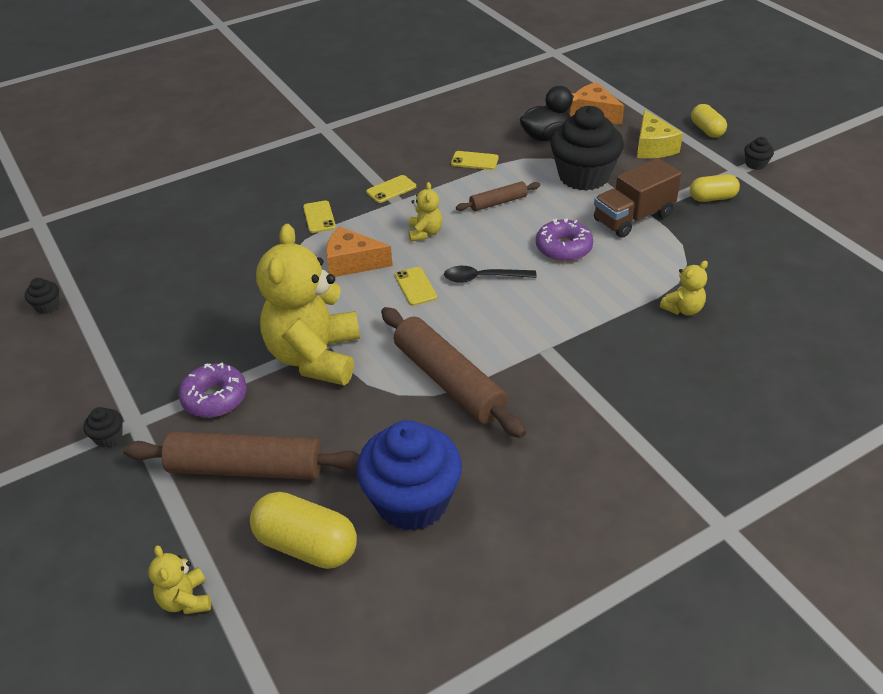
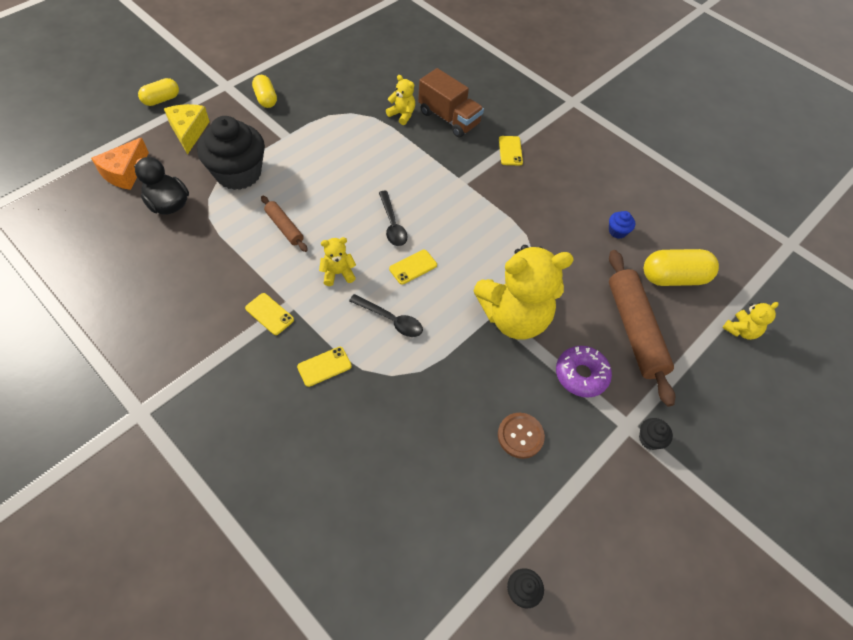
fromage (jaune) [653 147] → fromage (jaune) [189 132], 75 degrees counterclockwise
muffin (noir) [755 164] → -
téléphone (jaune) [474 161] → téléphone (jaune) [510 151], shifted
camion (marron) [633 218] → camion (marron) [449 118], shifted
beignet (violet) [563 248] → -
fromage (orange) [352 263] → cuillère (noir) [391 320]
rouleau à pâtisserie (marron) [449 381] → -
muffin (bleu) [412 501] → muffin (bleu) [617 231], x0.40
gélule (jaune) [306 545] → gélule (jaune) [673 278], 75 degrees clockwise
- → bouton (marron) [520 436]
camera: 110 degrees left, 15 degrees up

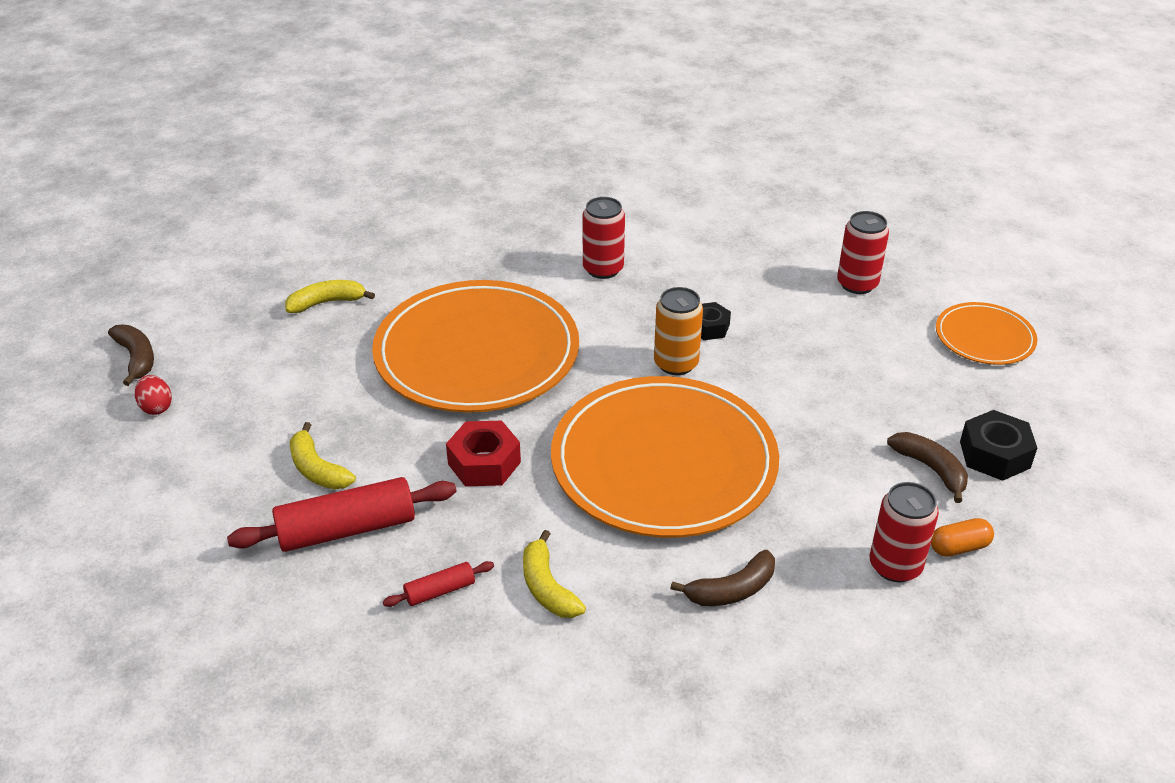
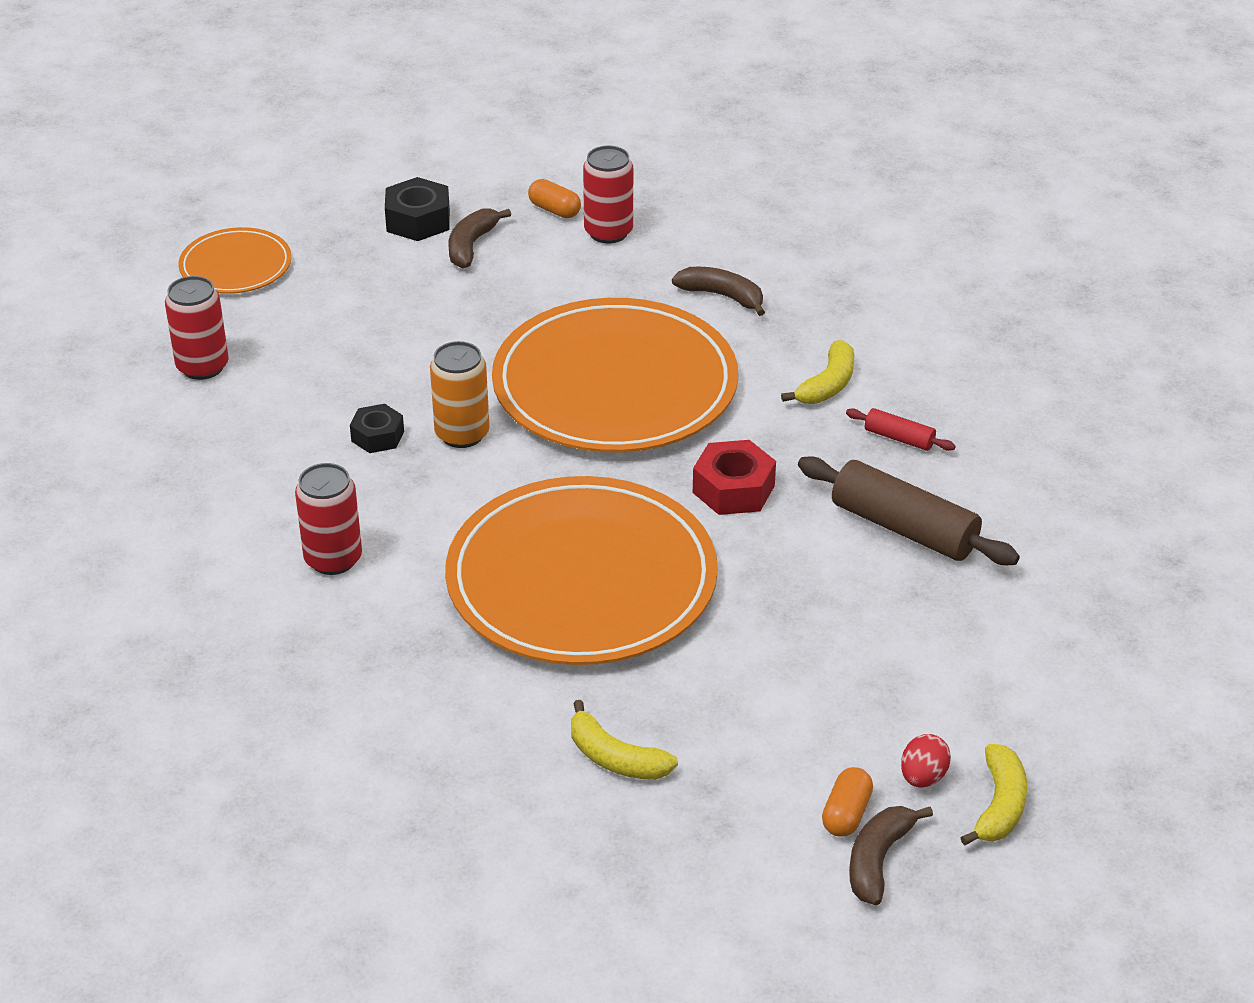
banane (jaune) [317 469] → banane (jaune) [999 805], shifted
rouleau à pâtisserie (rouge) [347 529] → rouleau à pâtisserie (marron) [904 528]
- → gélule (orange) [846 814]
camera: 125 degrees left, 0 degrees up

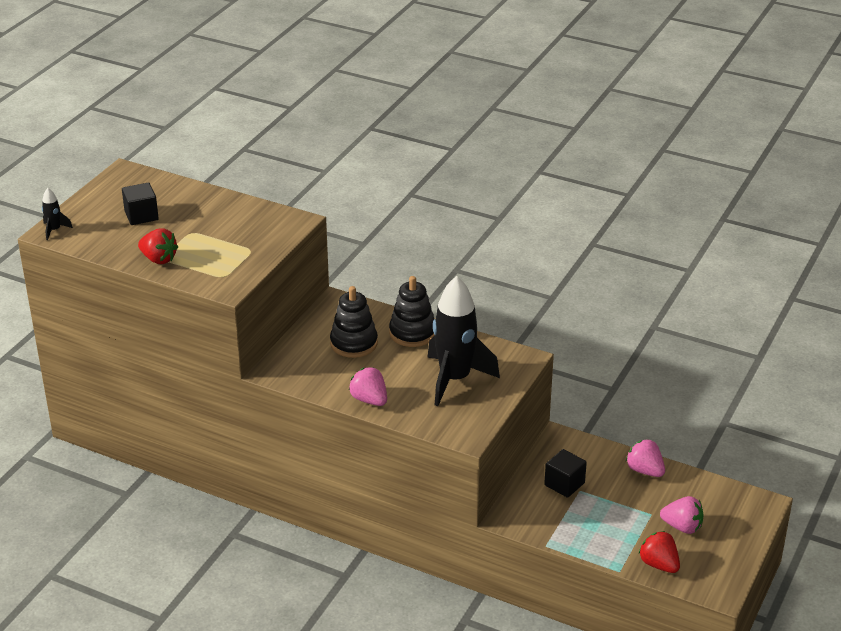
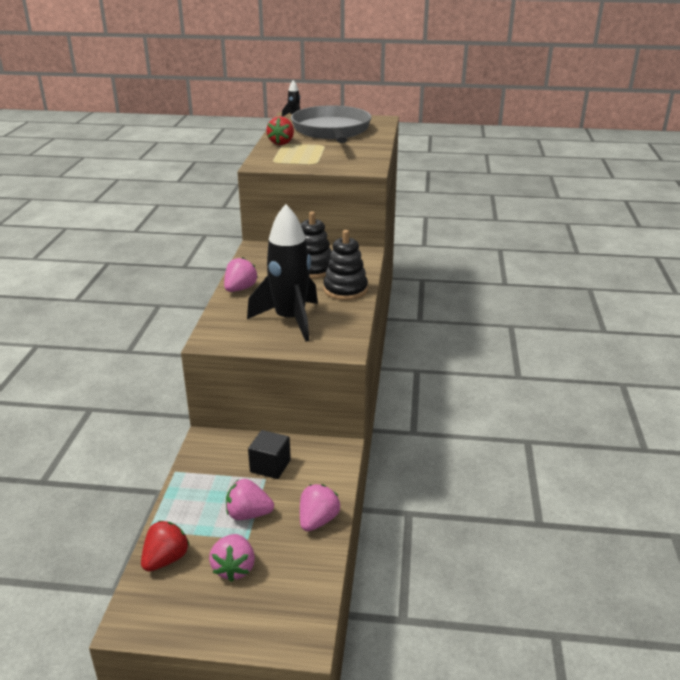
cube (noir) [141 215] → poêle (gris) [331 131]
- → fraise (rose) [248 514]
camera: 70 degrees right, 5 degrees down

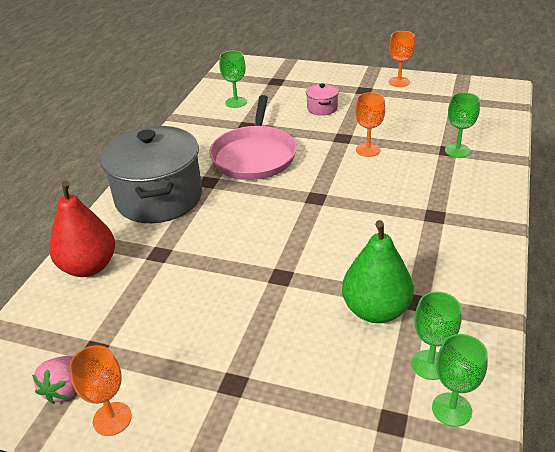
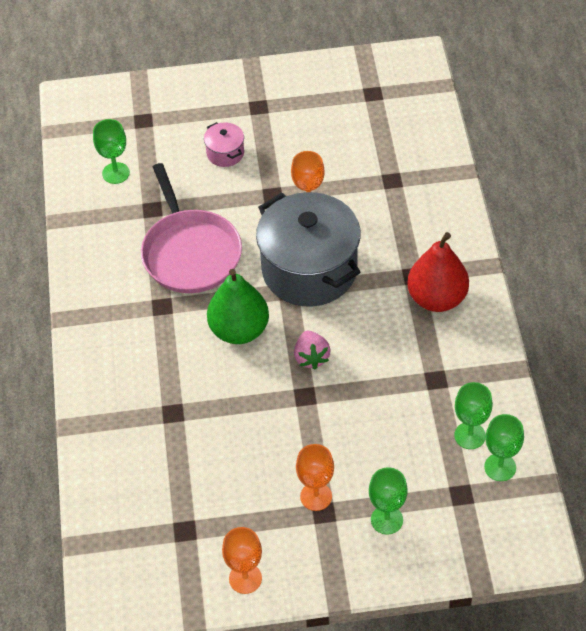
verre à pied (orange) [399 82] → verre à pied (orange) [316 496], shifted
verre à pied (vert) [457 150] → verre à pied (vert) [386 520], shifted
marmite (gris) [159 198] → marmite (gris) [309 270], shifted
poire (rouge) [89 267] → poire (rouge) [437 298], shifted
poire (vert) [375 310] → poire (vert) [239 330], shifted
fraise (rose) [64 389] → fraise (rose) [311 357], shifted
camera: 25 degrees left, 15 degrees up

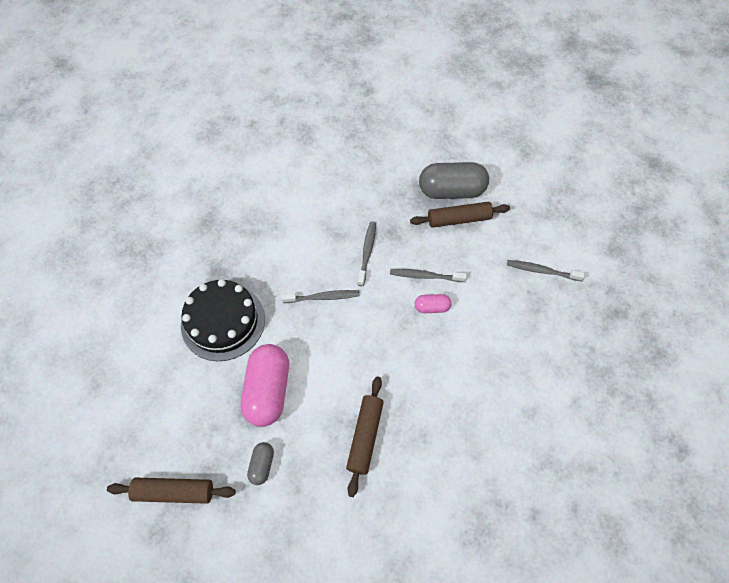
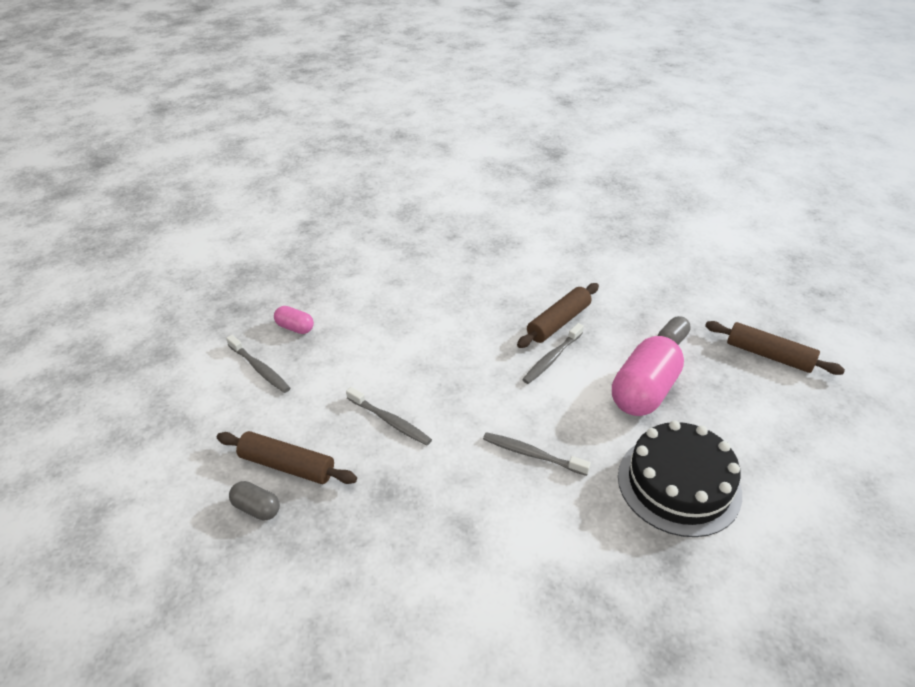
gélule (gris) [451 191] → gélule (gris) [256 508], x0.48
brosse à dents (gris) [367 252] → brosse à dents (gris) [552 358], shifted
gélule (rose) [431 307] → gélule (rose) [295 328], shifted
camera: 150 degrees left, 20 degrees down

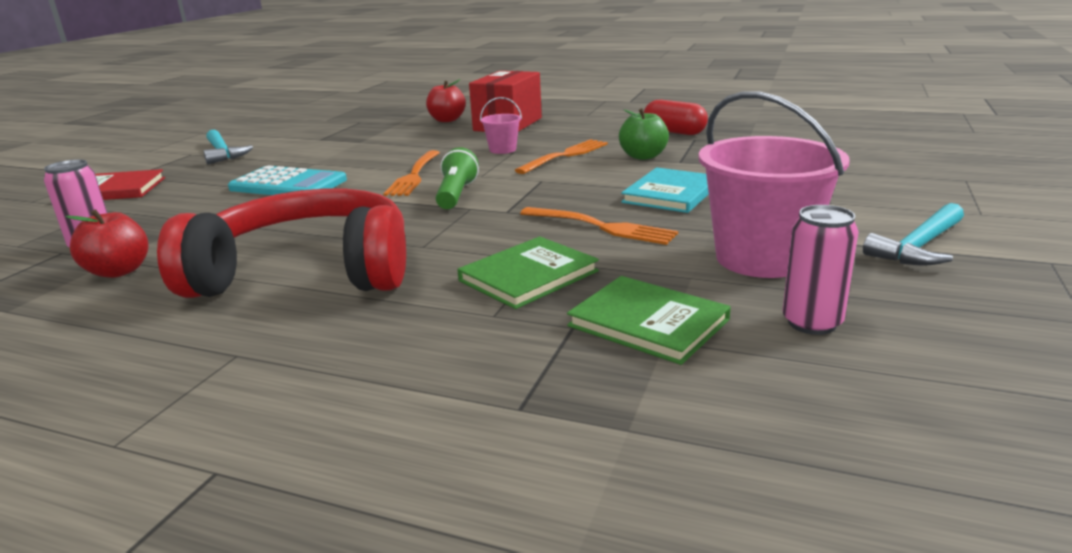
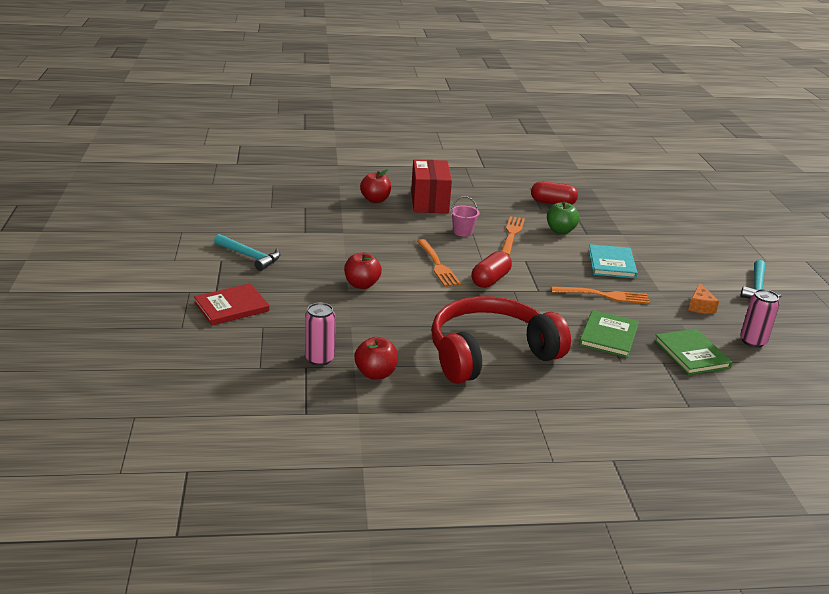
seau (rose) [761 258] → fromage (orange) [700 306]
lampe de poche (vert) [456 195] → gélule (rouge) [490 280]
calculatrice (turquoise) [288 185] → pomme (rouge) [362 285]
livre (vert) [648 323] → livre (vert) [691 354], 60 degrees clockwise
camera: 30 degrees left, 5 degrees up

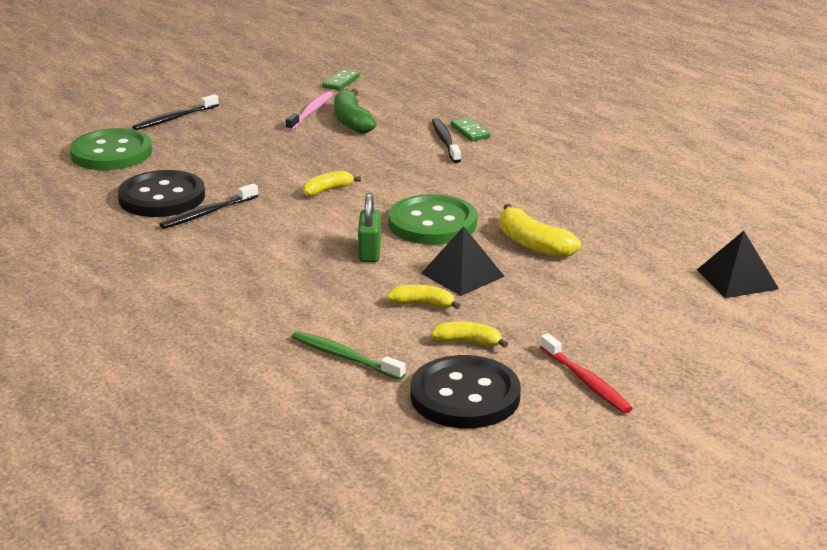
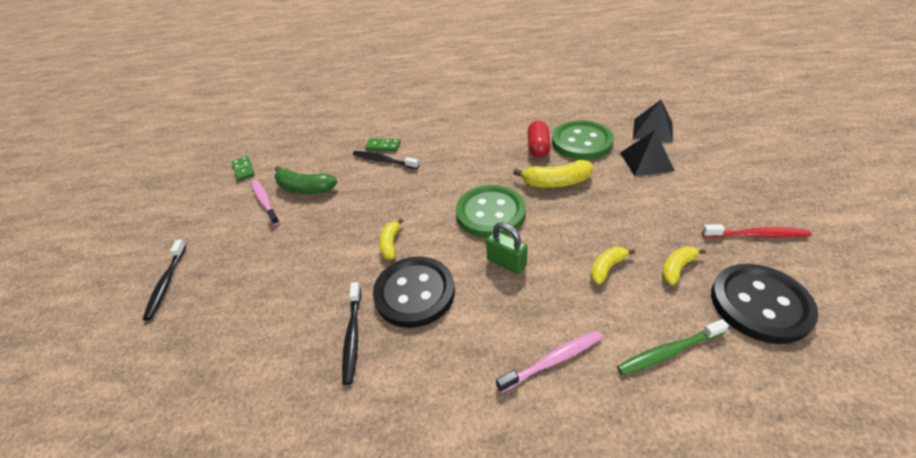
bouton (vert) [111 153] → bouton (vert) [581 142], shifted
bouton (noir) [162 197] → bouton (noir) [414 293], shifted
pyramide (noir) [462 274] → pyramide (noir) [646 161], shifted
- → gélule (rouge) [538 147]
- → brosse à dents (rose) [553 360]
camera: 50 degrees left, 15 degrees up

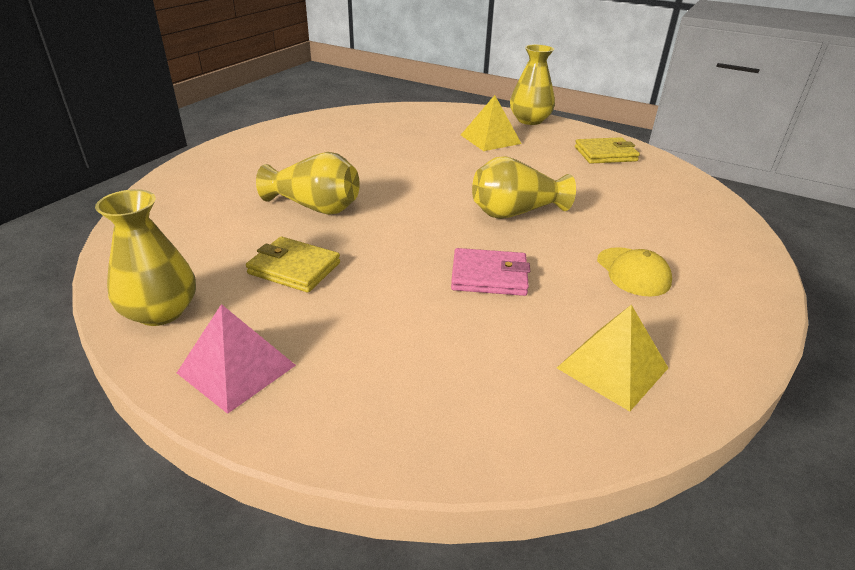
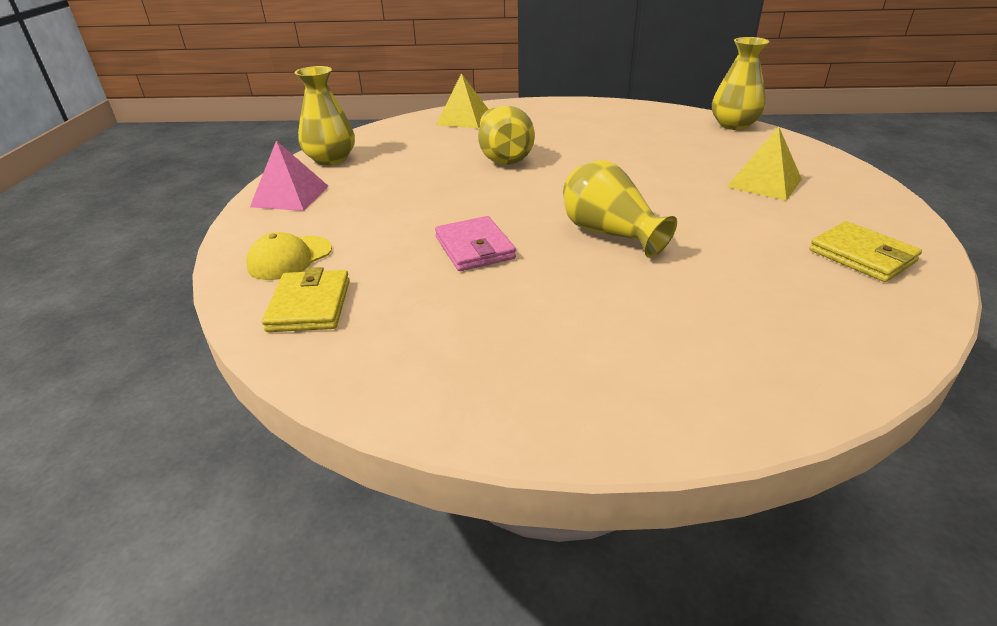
vase (jaune) [529 120] → vase (jaune) [734 125], shifted
portefeuille (jaune) [294 268] → portefeuille (jaune) [310 305], shifted
casquette (jaune) [633 272] → casquette (jaune) [289 258], shifted
pyramide (jaune) [612 367] → pyramide (jaune) [464 119], shifted
camera: 65 degrees right, 0 degrees up

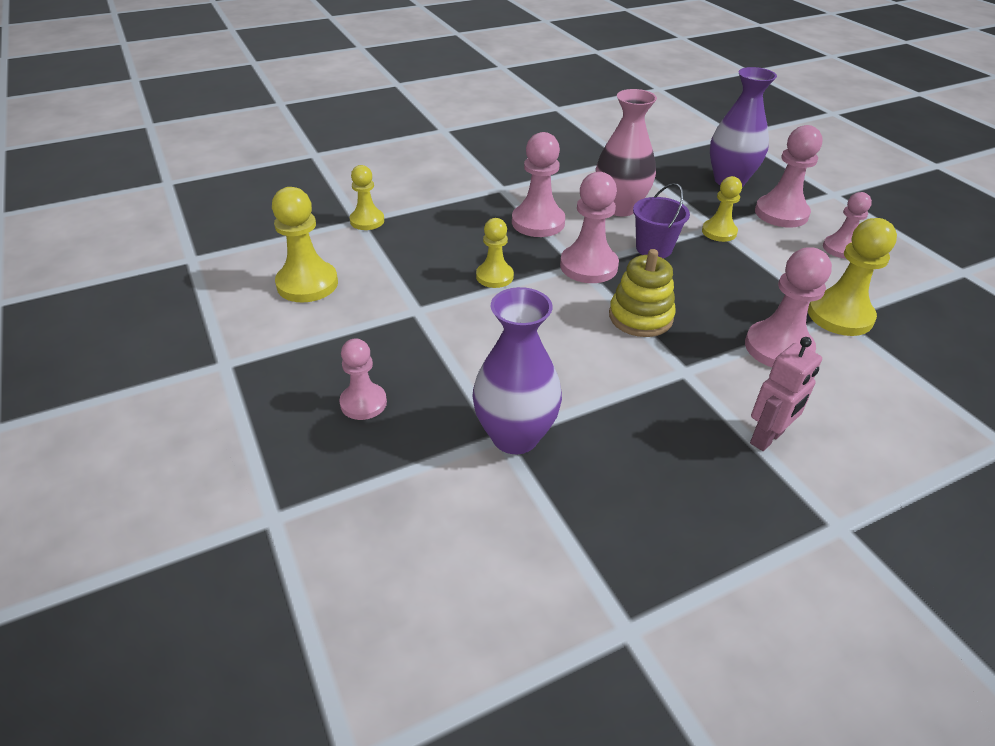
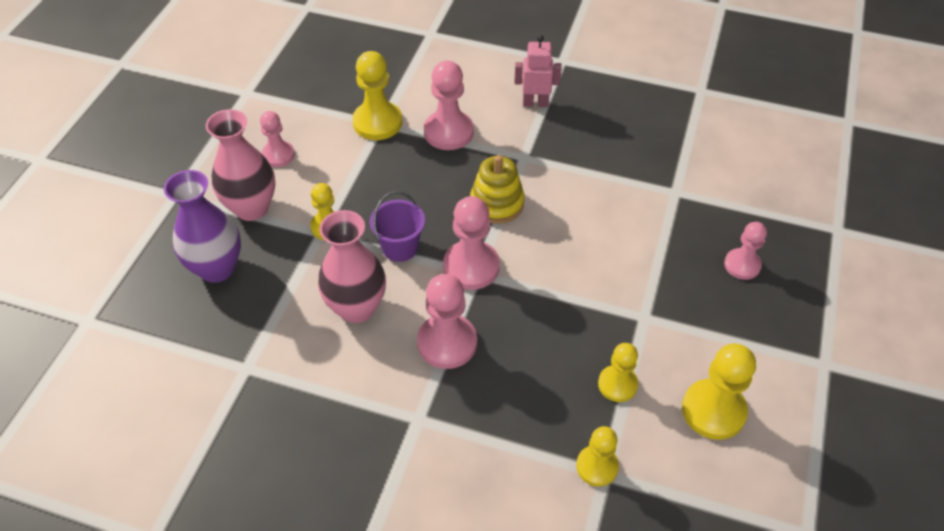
pion (rose) [781 213] → vase (rose) [251 208]
pion (jaune) [494 276] → pion (jaune) [617 384], shifted
vase (violet) [515 436] → -
camera: 135 degrees left, 10 degrees up

